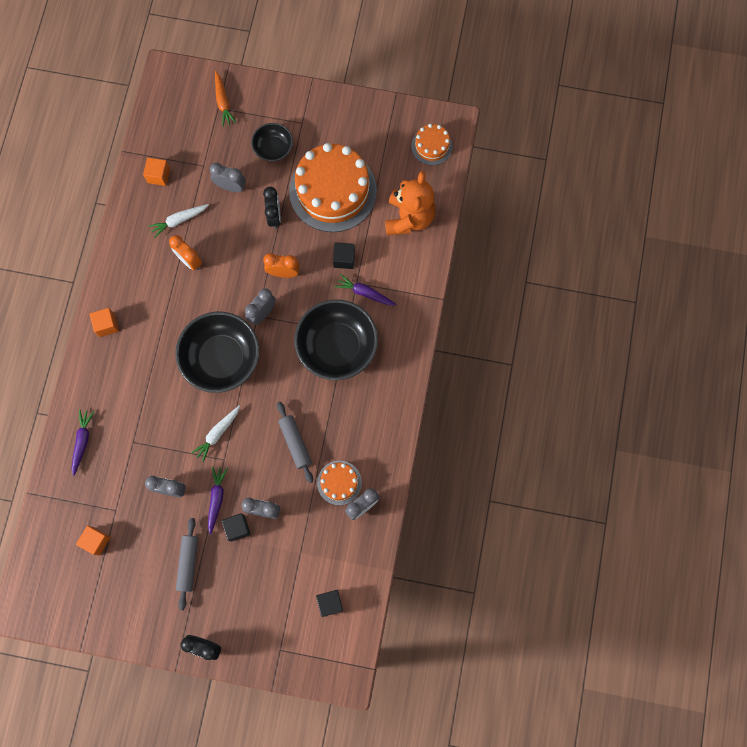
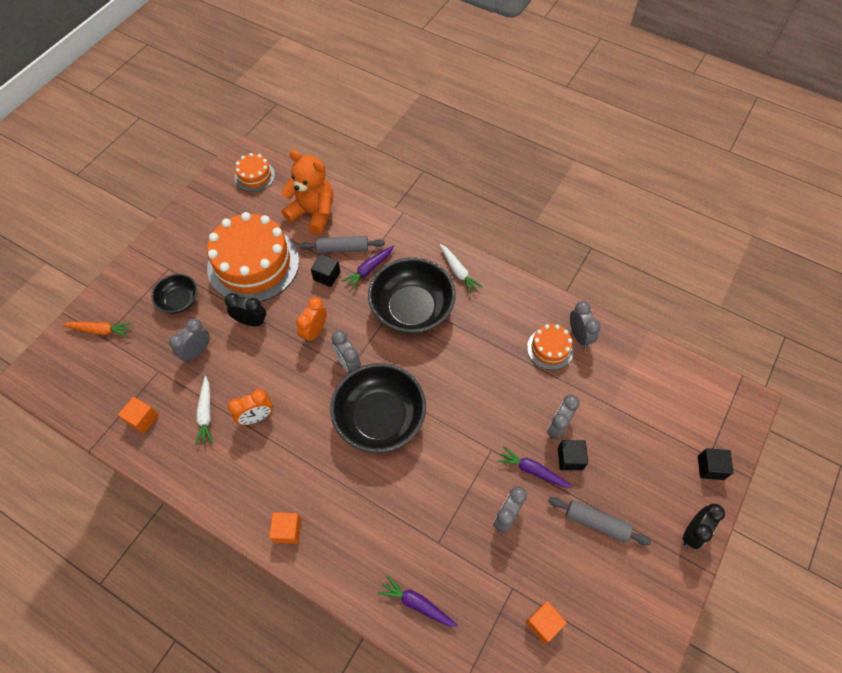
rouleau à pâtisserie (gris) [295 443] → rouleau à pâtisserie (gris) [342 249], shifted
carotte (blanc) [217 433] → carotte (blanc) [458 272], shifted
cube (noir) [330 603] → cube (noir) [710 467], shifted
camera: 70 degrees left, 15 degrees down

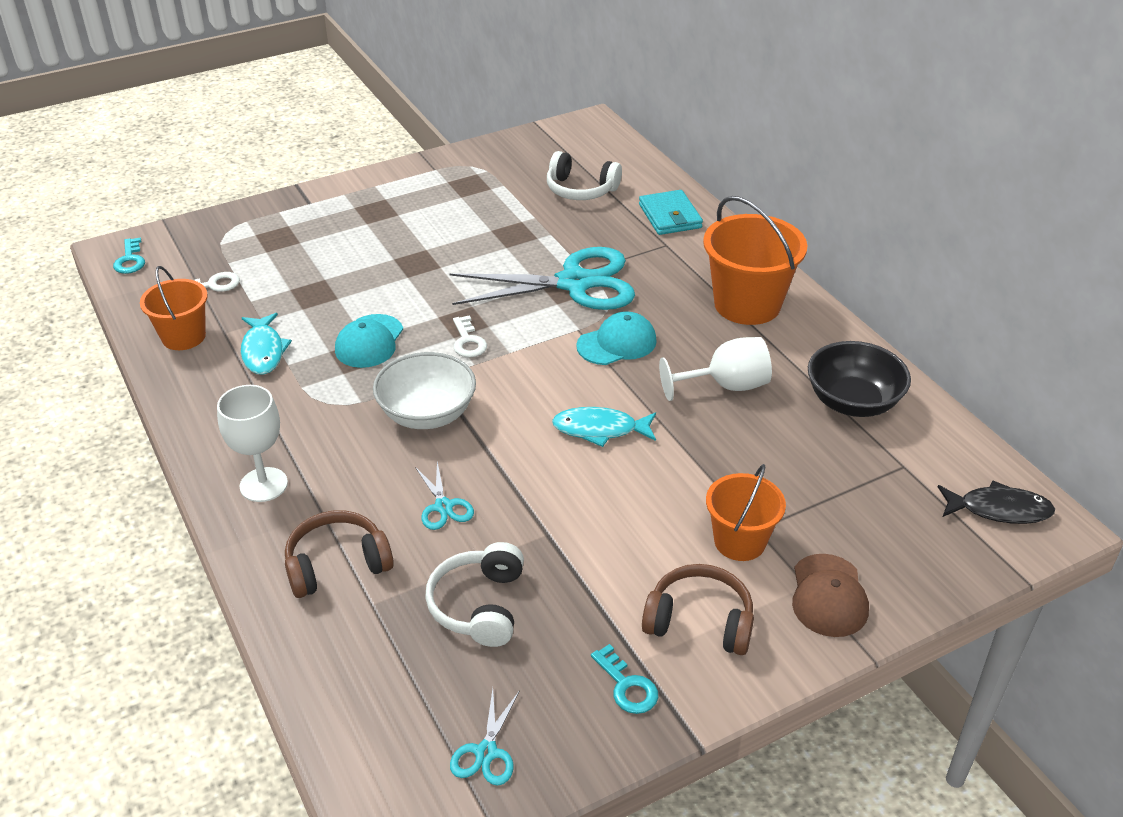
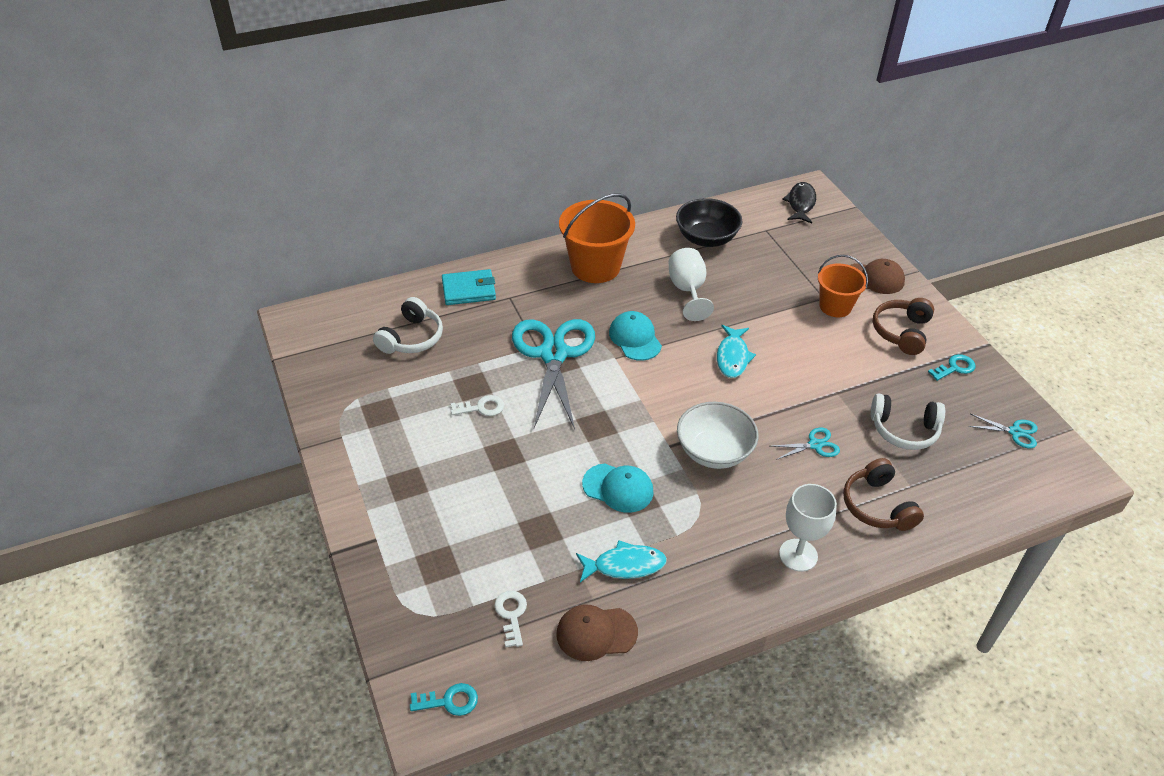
seau (orange) [183 337] → casquette (marron) [596 633]
clé (blanc) [468 341] → clé (blanc) [481 407], shifted
camera: 85 degrees left, 5 degrees up

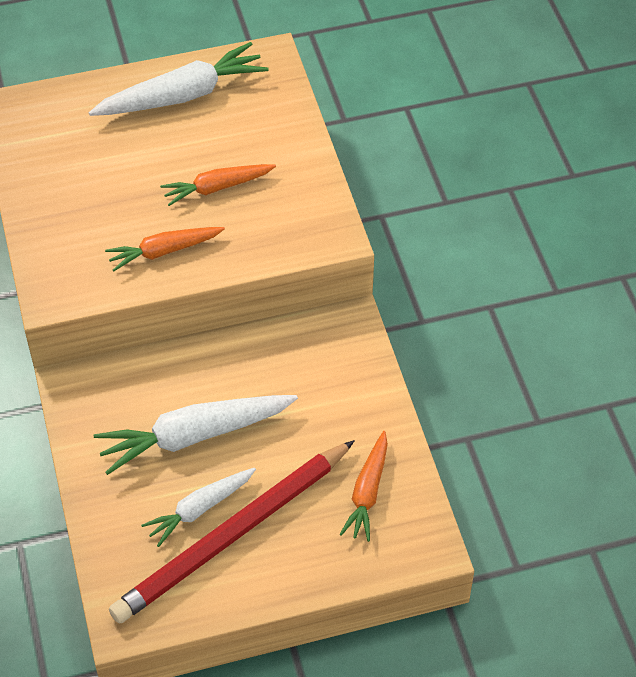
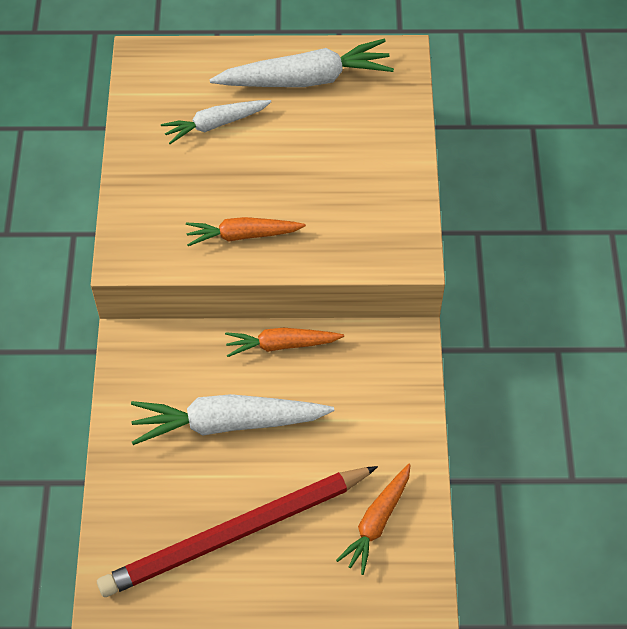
carotte (orange) [217 188] → carotte (orange) [281 345], shifted
carotte (blanc) [200 509] → carotte (blanc) [215 124], shifted
camera: 15 degrees right, 5 degrees up

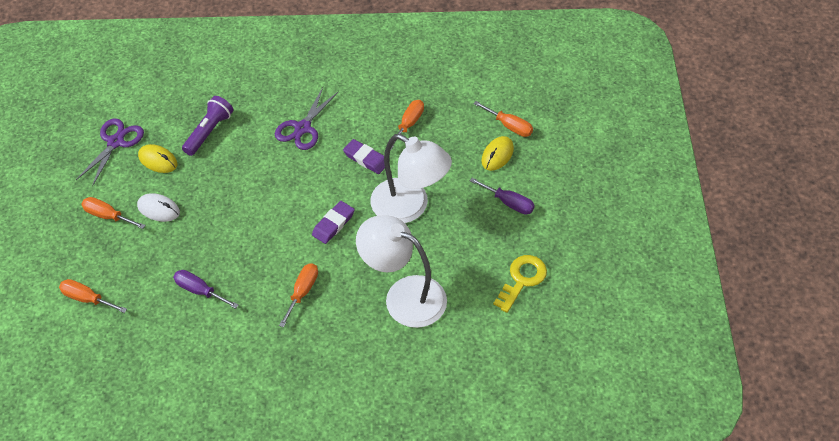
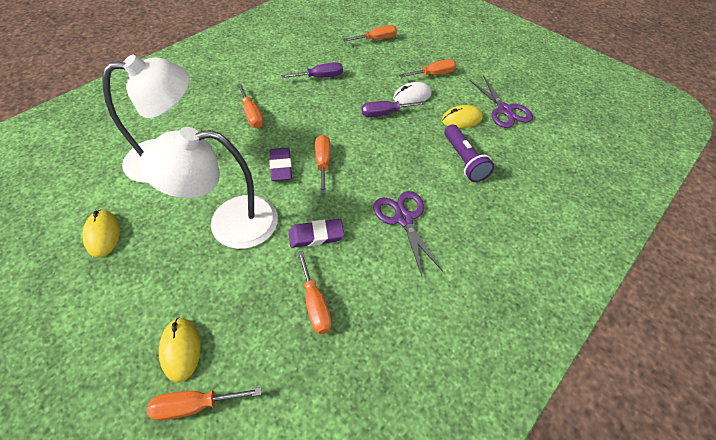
tournevis (violet) [509 203] → tournevis (violet) [385 113], shifted
clé (jaune) [522 279] → -
- → tournevis (orange) [323 162]
- → souris (jaune) [103 234]
camera: 130 degrees right, 0 degrees up

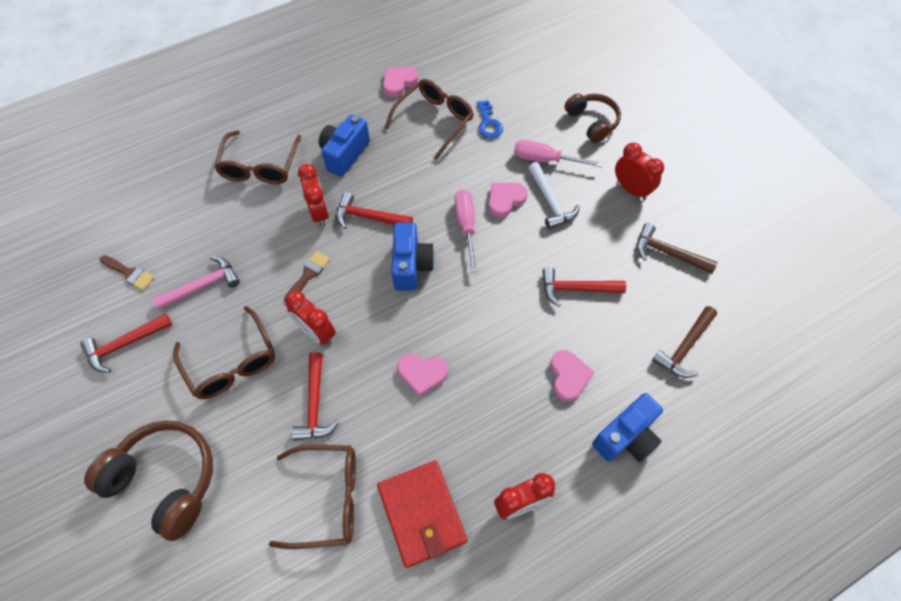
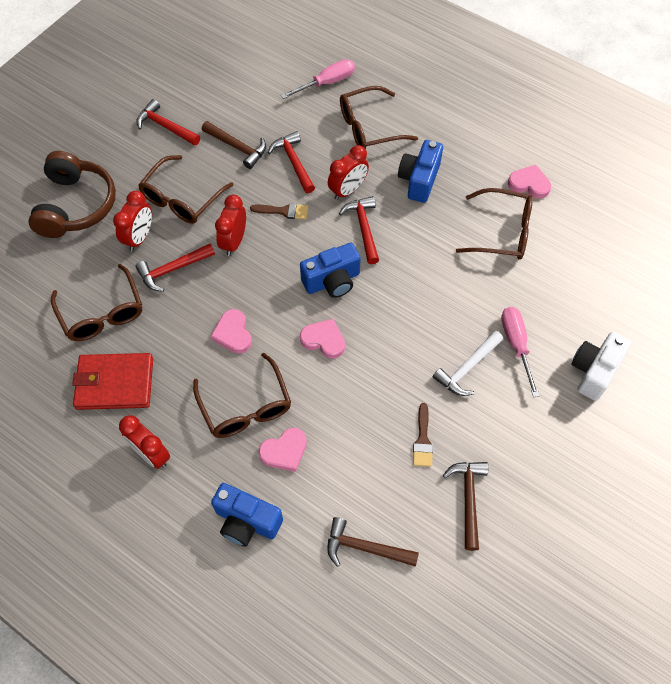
casque audio (marron) [592 122] → appareil photo (blanc) [593 371]
clé (bleu) [488 123] → -
appareil photo (bleu) [344 154] → appareil photo (bleu) [419 180], 75 degrees counterclockwise
réveil (rouge) [631 189] → réveil (rouge) [140 237], shifted
cœur (rose) [505 200] → cœur (rose) [323 340], shifted
tournevis (rose) [466 226] → tournevis (rose) [327 83], shifted
pinceau (marron) [129 273] → pinceau (marron) [422 440], shifted
marteau (rose) [203 285] → marteau (marron) [237 147]
marteau (rouge) [576 289] → marteau (rouge) [294 162], shifted
portefeuille (rouge) [422 514] → portefeuille (rouge) [115 383], 45 degrees clockwise
- → lunettes (marron) [245 406]
camera: 65 degrees right, 0 degrees up

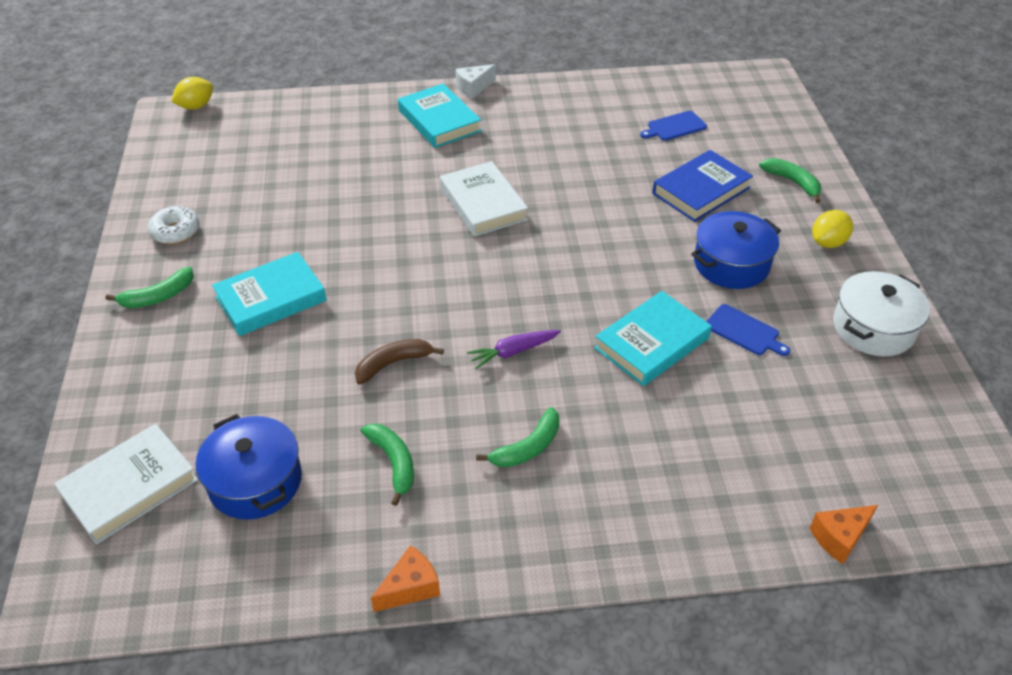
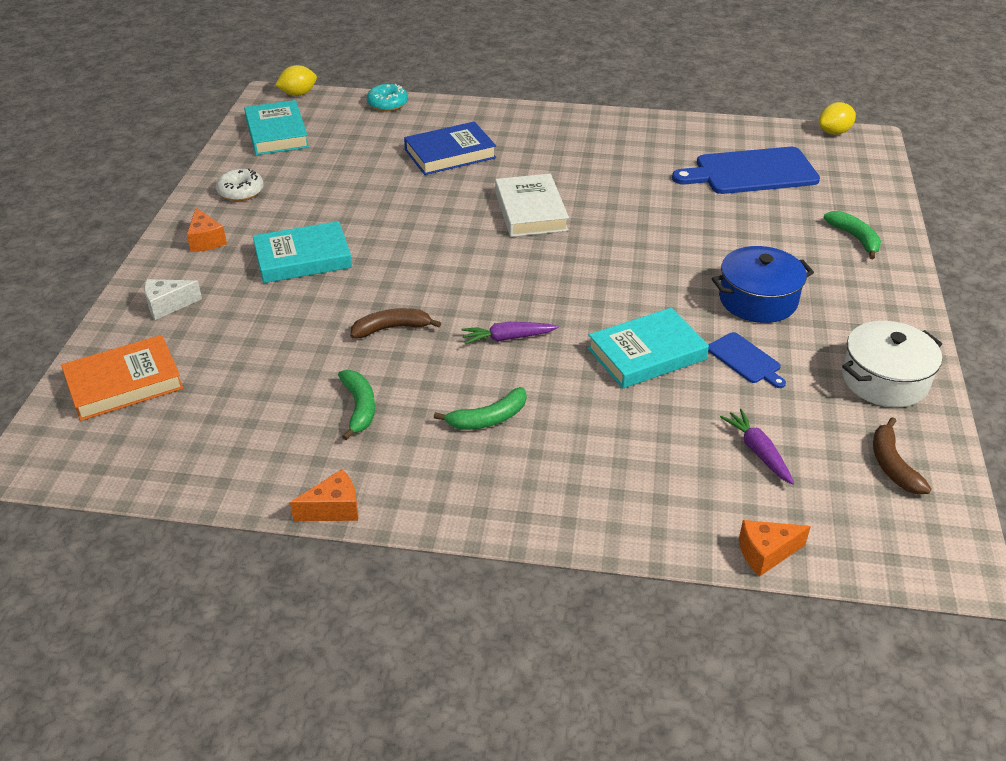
fromage (blanc) [473 88] → fromage (blanc) [168 305], shifted
livre (turquoise) [439 121] → livre (turquoise) [277 133], shifted
planche à découper (bleu) [674 127] → planche à découper (bleu) [751 172], x2.02
livre (bleu) [701 191] → livre (bleu) [450 154], shifted
citron (jaune) [828 242] → citron (jaune) [834 132], shifted
banane (vert) [158 296] → fromage (orange) [206 240]
marmite (bleu) [255 481] → -
livre (blanc) [130 487] → livre (orange) [124 383]
- → beignet (turquoise) [387 104]
- → carotte (violet) [758 451]
- → banane (marron) [892 465]
camera: 15 degrees right, 5 degrees down

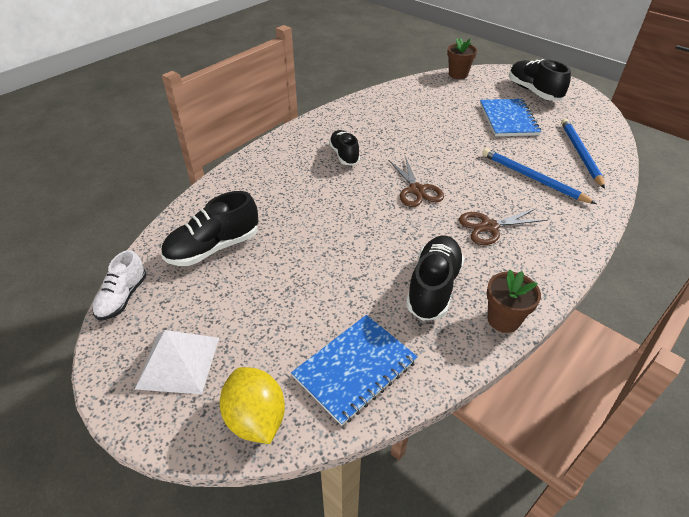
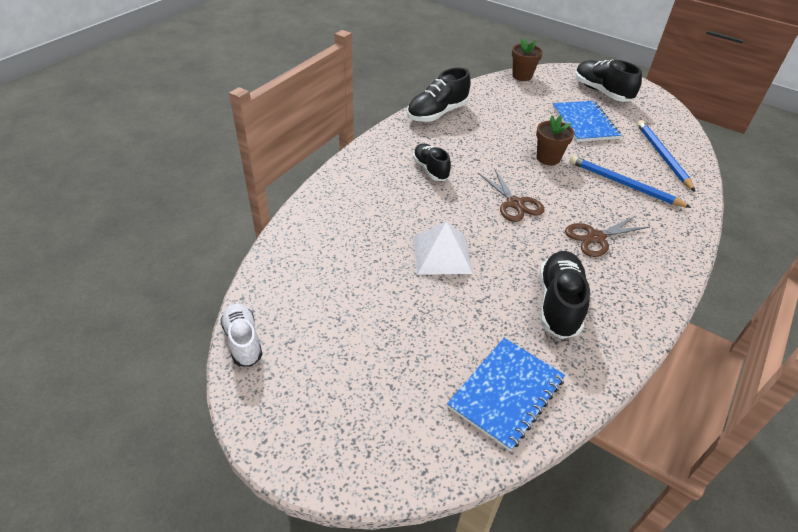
chaussure (noir) [213 248] → chaussure (noir) [437 113], shifted
chaussure (blanc) [123 297] → chaussure (blanc) [243 341], 150 degrees clockwise
pot de fleurs (marron) [503 319] → pot de fleurs (marron) [548 158], shifted
pyramide (blanc) [178 362] → pyramide (blanc) [442 254], shifted
citron (jaune) [256 418] → -
camera: 10 degrees left, 0 degrees up

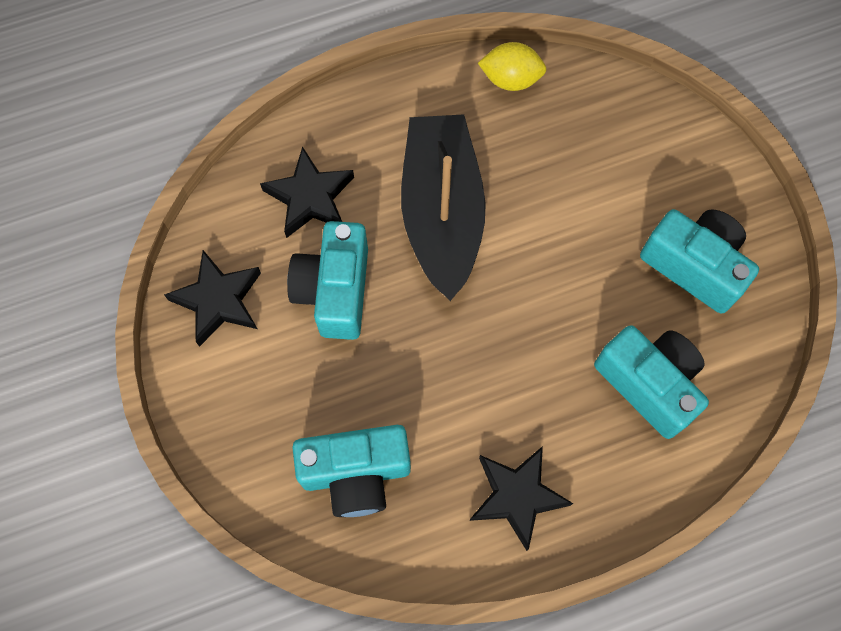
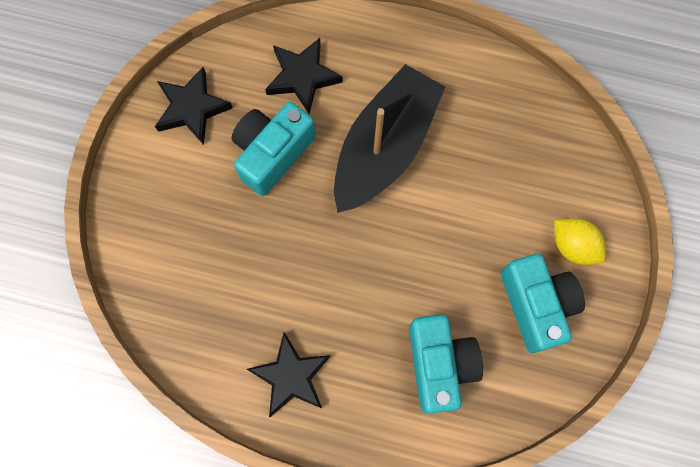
citron (jaune) [510 79] → citron (jaune) [573 245], shifted
appareil photo (turquoise) [356 473] → -
camera: 35 degrees right, 5 degrees up

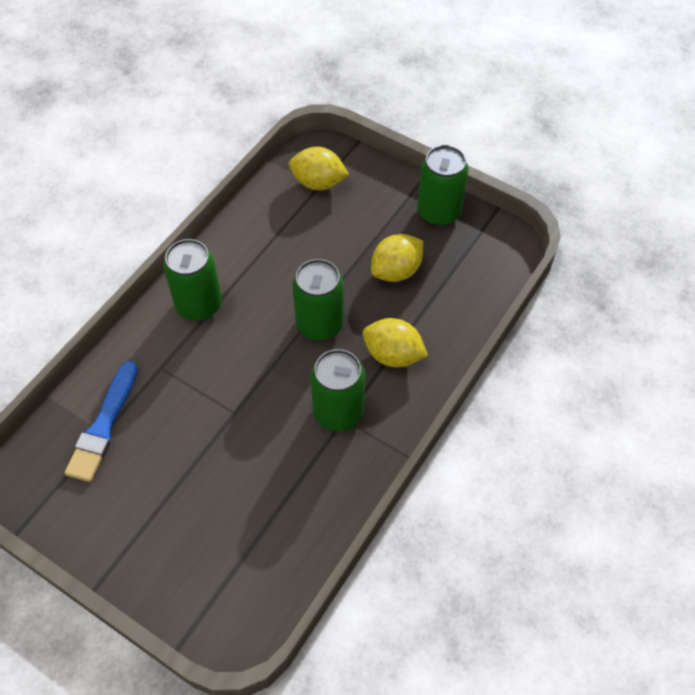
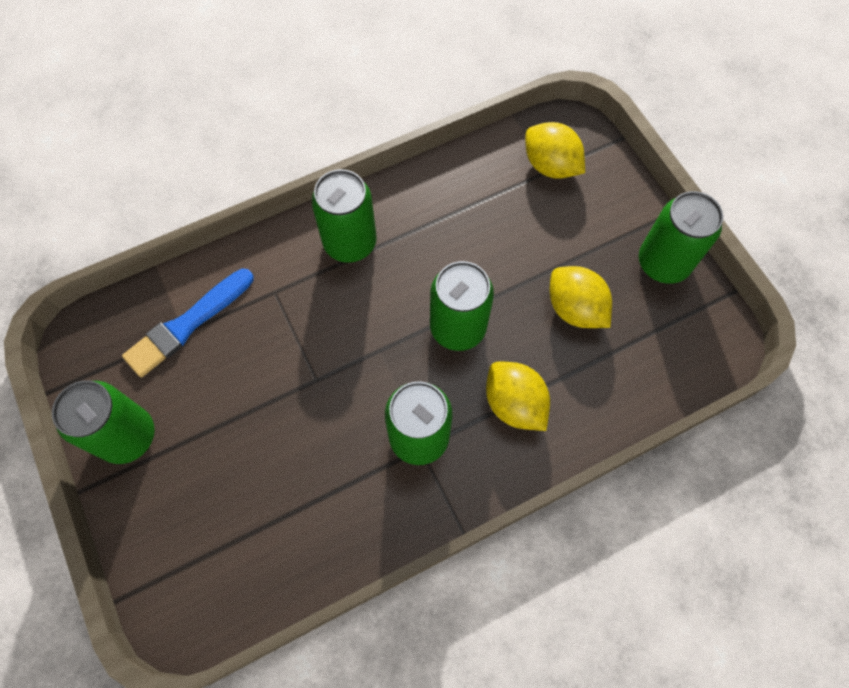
citron (jaune) [396 271] → citron (jaune) [575 309], 60 degrees clockwise
- → canette (vert) [128 436]
camera: 30 degrees right, 10 degrees up

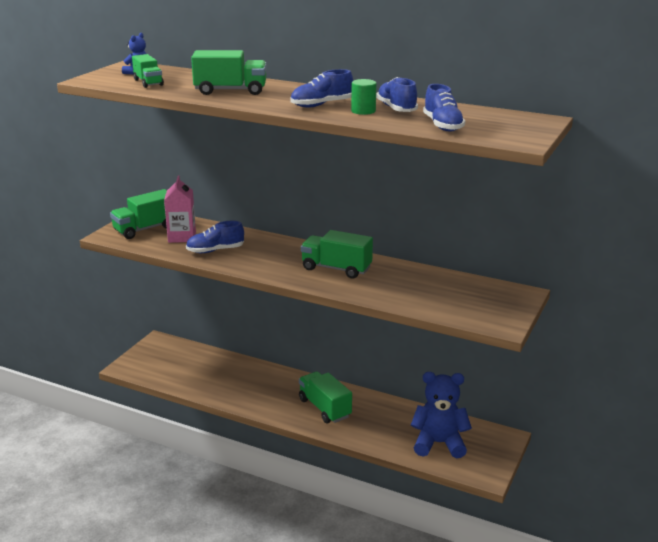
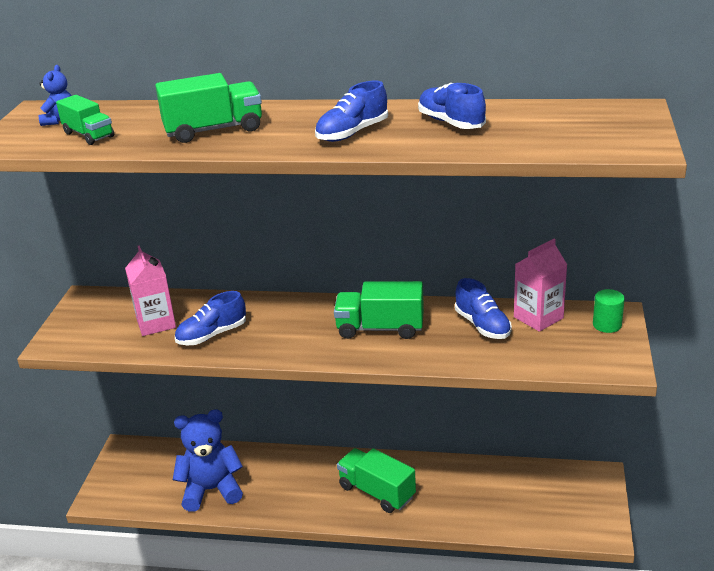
cylindre (vert) [363 111] → cylindre (vert) [607 325], shifted
chaussure (bleu) [442 125] → chaussure (bleu) [482 325], shifted
camion (vert) [145 229] → -
ours en peluche (bleu) [439 443] → ours en peluche (bleu) [211 490], shifted
- → brique de lait (rose) [538 317]
camera: 15 degrees left, 5 degrees up

